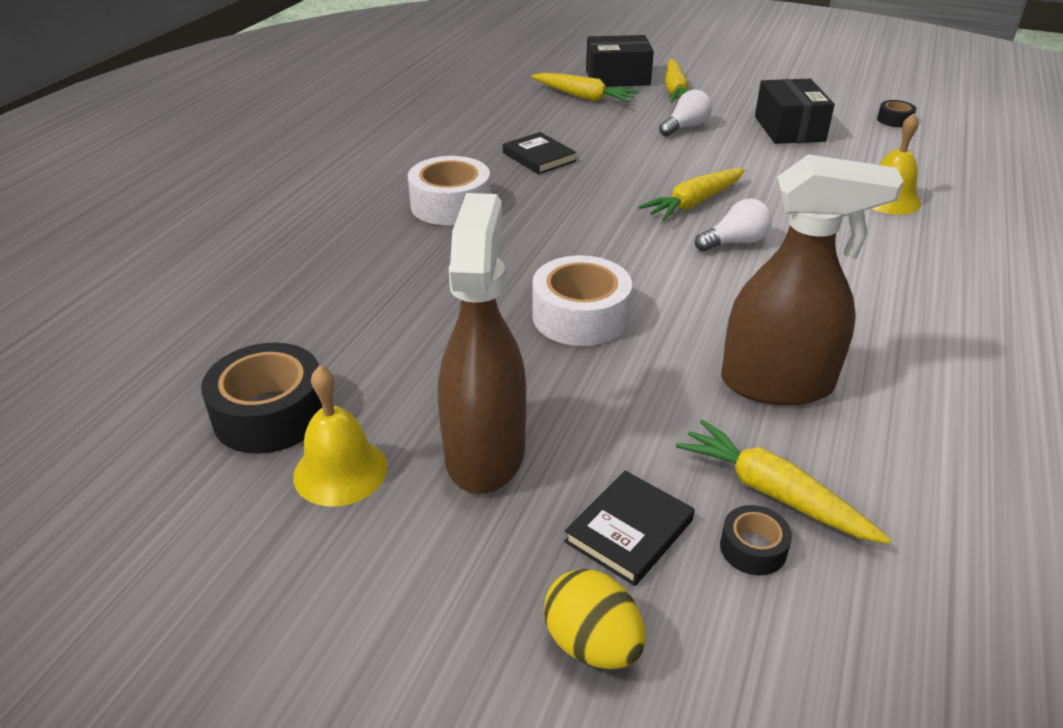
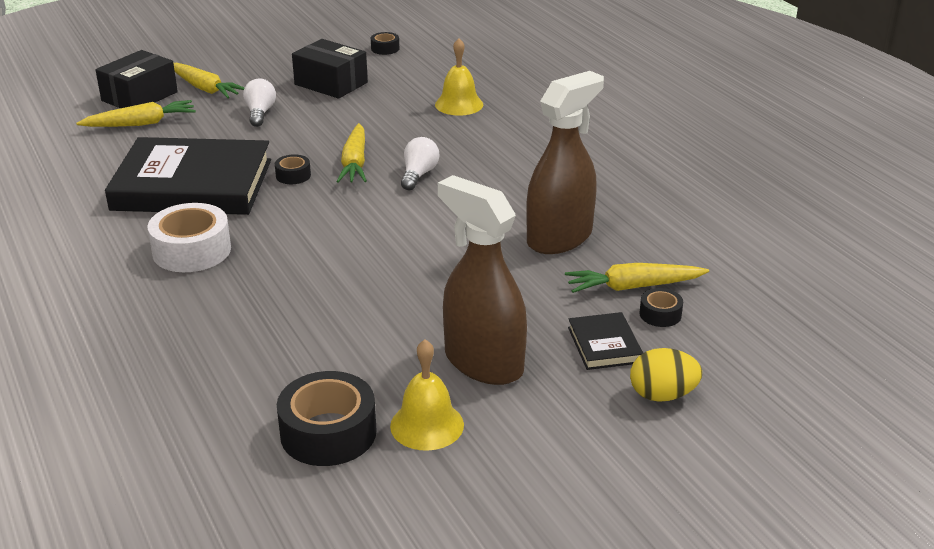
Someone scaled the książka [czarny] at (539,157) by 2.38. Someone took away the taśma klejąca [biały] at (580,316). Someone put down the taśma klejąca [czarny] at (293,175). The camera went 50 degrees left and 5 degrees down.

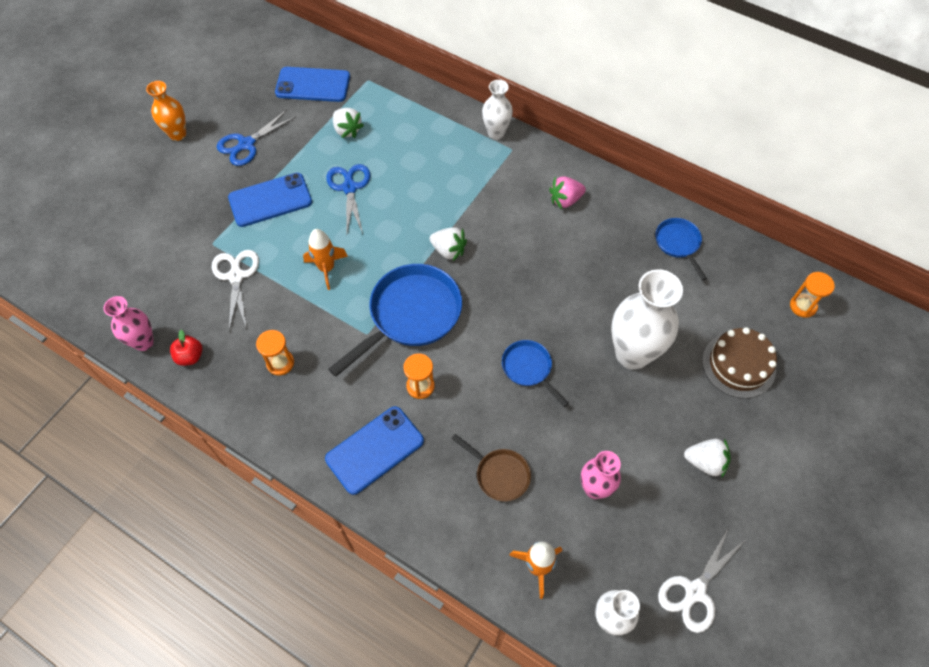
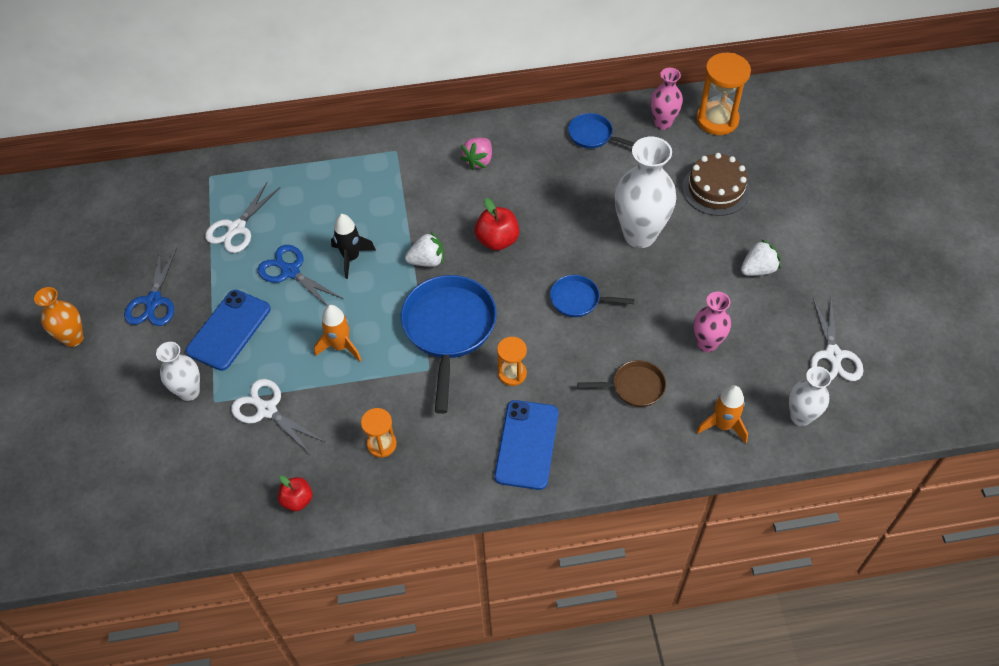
Someone carried the wazon [różowy] from (144,342) to (663,123). Someone took away the telefon [niebieski] at (313,85). Someone swapped the truskawka [biały] at (347,130) for the nożyczki [biały] at (237,228). Someone carried the wazon [biały] from (496,133) to (189,392). Someone scaled the klepsydra [pomarańczowy] at (802,306) by 1.73. Someone put down the rakieta [czarny] at (351,258). Someone put down the jabłko [czerwony] at (497,240). The camera went 40 degrees left and 5 degrees down.

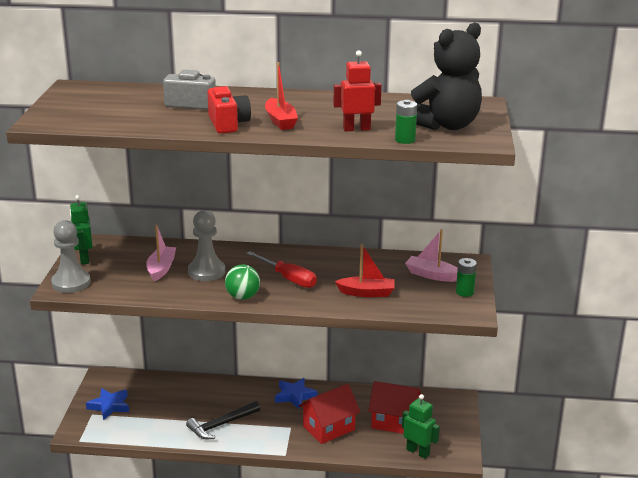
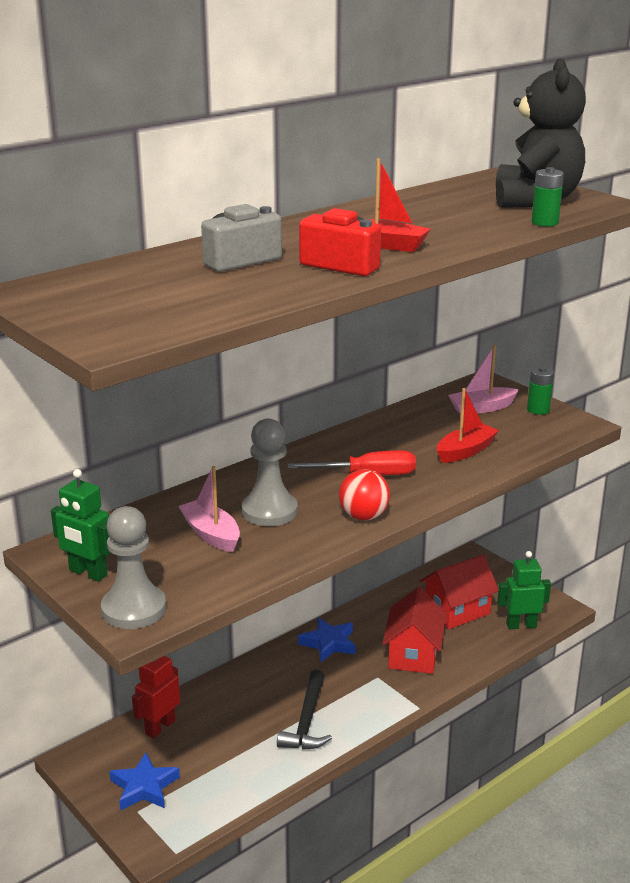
Someone repainted the piłka [zielony] at (242,297), which became the piłka [czerwony] at (363,516). Someone carried the robot [czerwony] from (356,129) to (160,727). The camera went 45 degrees left and 0 degrees up.

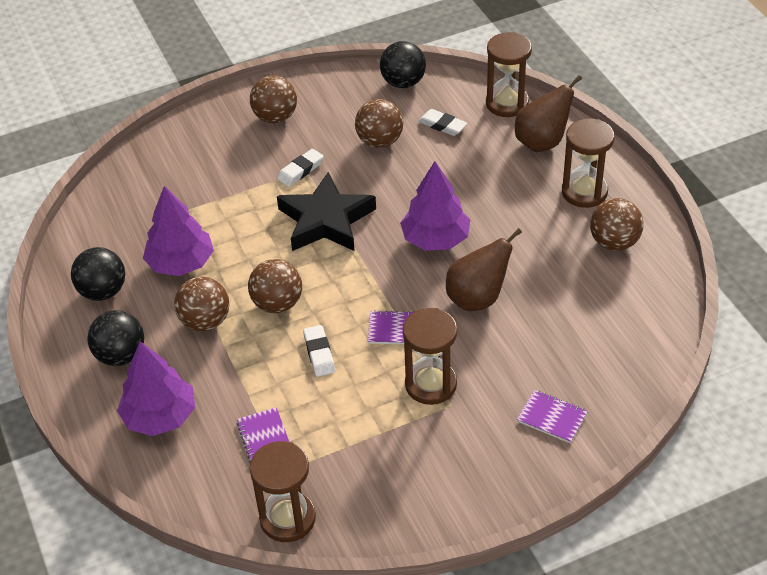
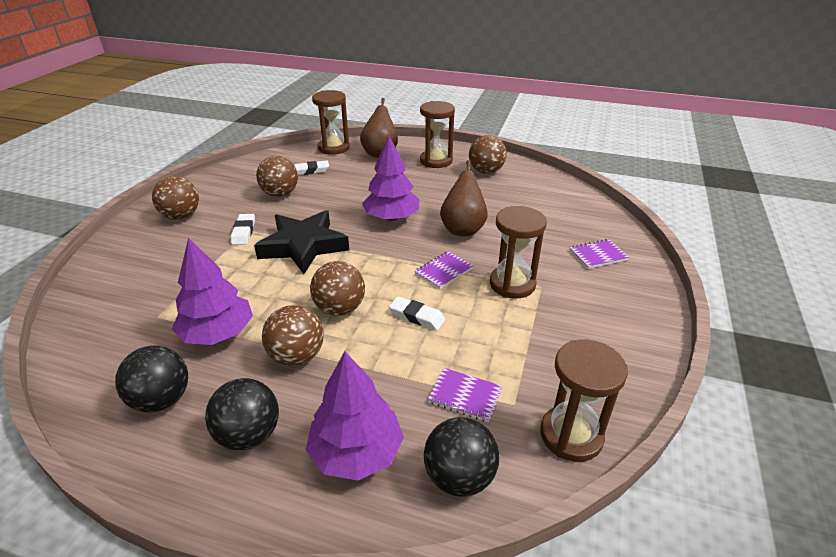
Someone carried the piłka [czarny] from (403,82) to (459,477). The camera went 50 degrees left and 10 degrees down.

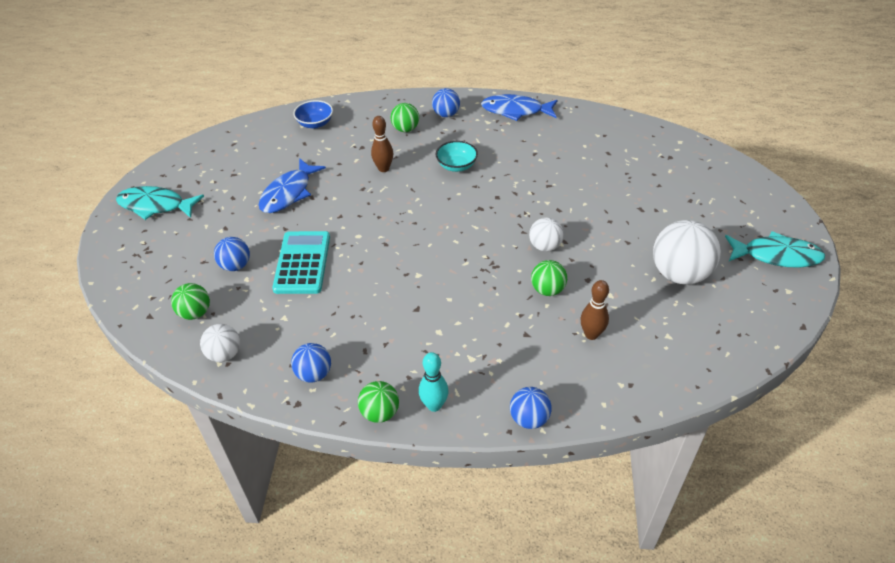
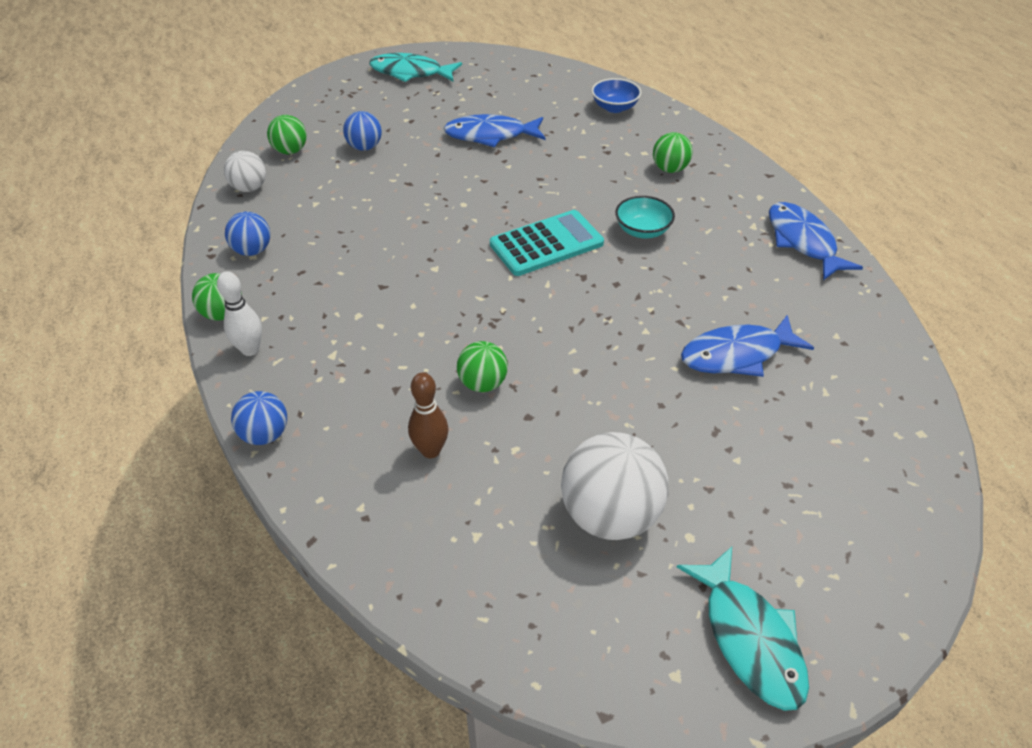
Someone rotated the ryba [turkusowy] at (155,206) by 60 degrees counterclockwise. Someone carried the kalkulator [turkusowy] from (302,263) to (546,244). Someone took away the kręgiel [brązowy] at (383,169). Someone repainted the kręgiel [turkusowy] at (434,405), which became the kręgiel [biały] at (250,349). Someone took away the piłka [niebieski] at (446,114). Someone took away the piłka [biały] at (545,246). Someone put down the ryba [niebieski] at (737,355). The camera went 60 degrees right and 0 degrees up.

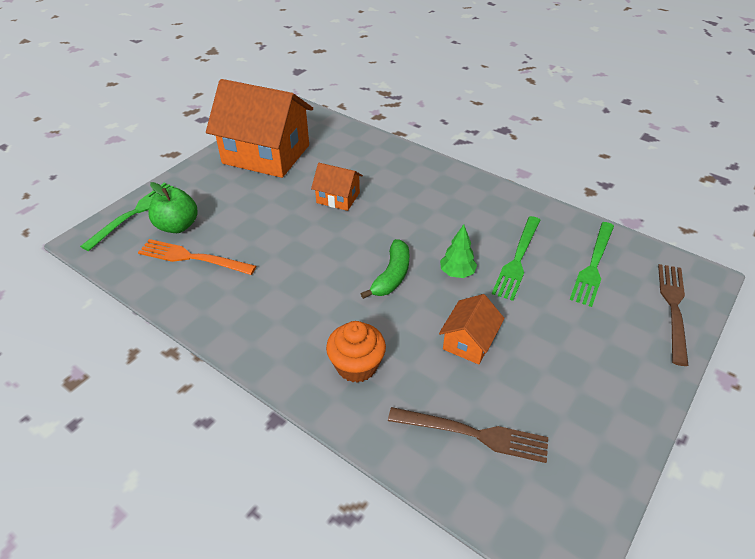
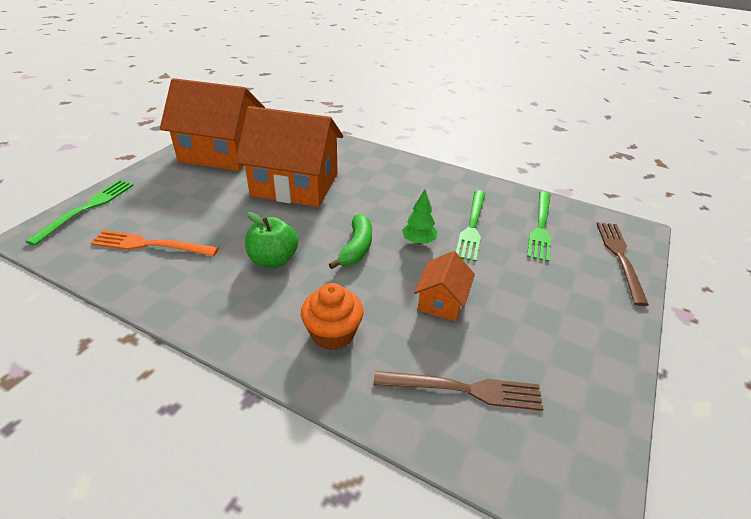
Someone carried the jabłko [zielony] from (177,226) to (273,260). Someone scaled the domek [pomarańczowy] at (338,198) by 2.14. The camera went 10 degrees left and 5 degrees down.

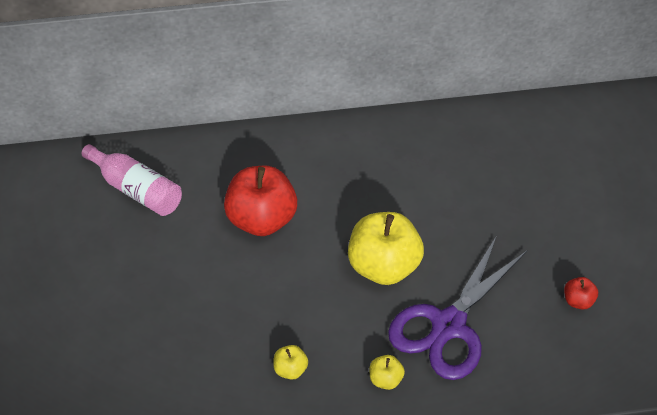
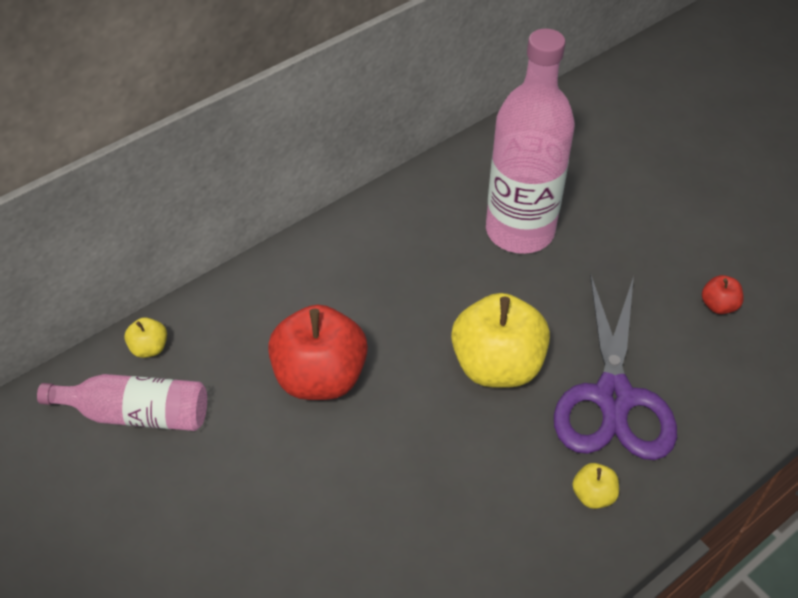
Someone carried the jabłko [żółty] from (290,369) to (149,348). Someone put down the butelka [różowy] at (520,231). The camera went 30 degrees left and 0 degrees up.

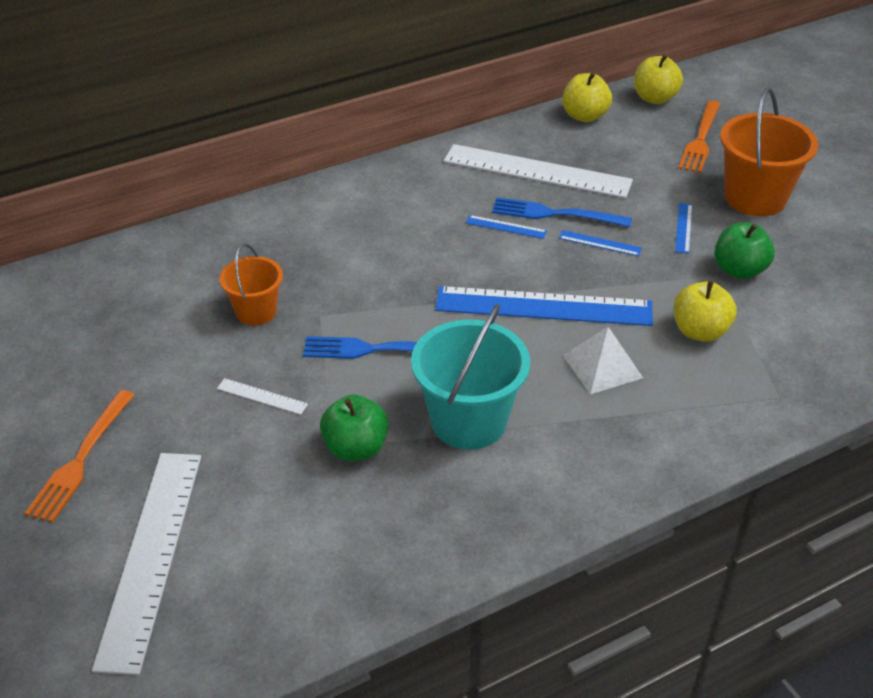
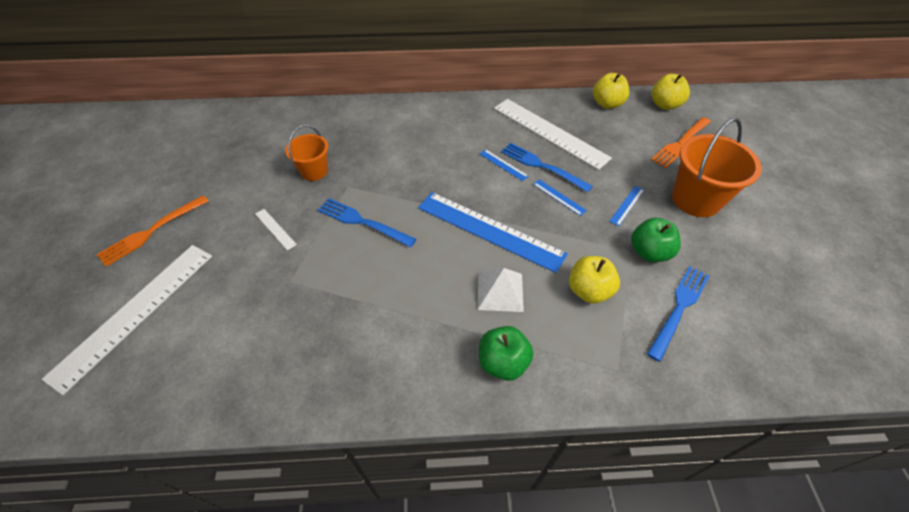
Someone carried the jabłko [zielony] from (356,448) to (503,362). Someone took away the wiadro [turkusowy] at (468,421). Someone put down the widelec [niebieski] at (679,308). The camera went 25 degrees right and 10 degrees up.

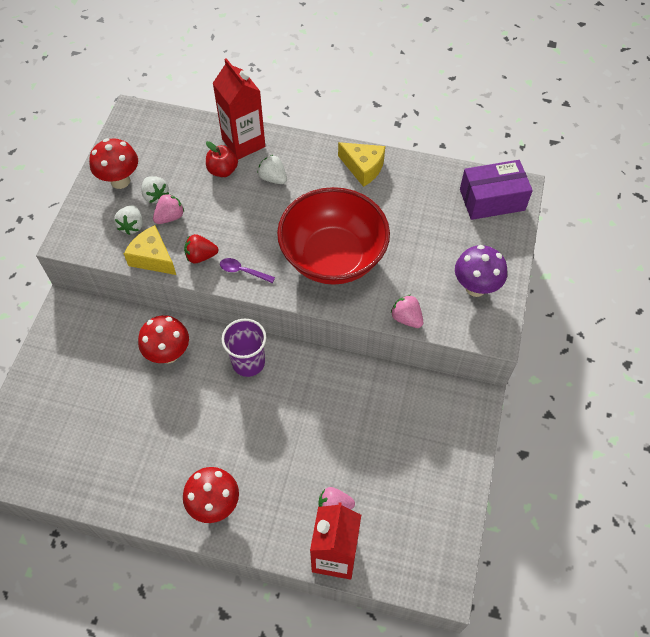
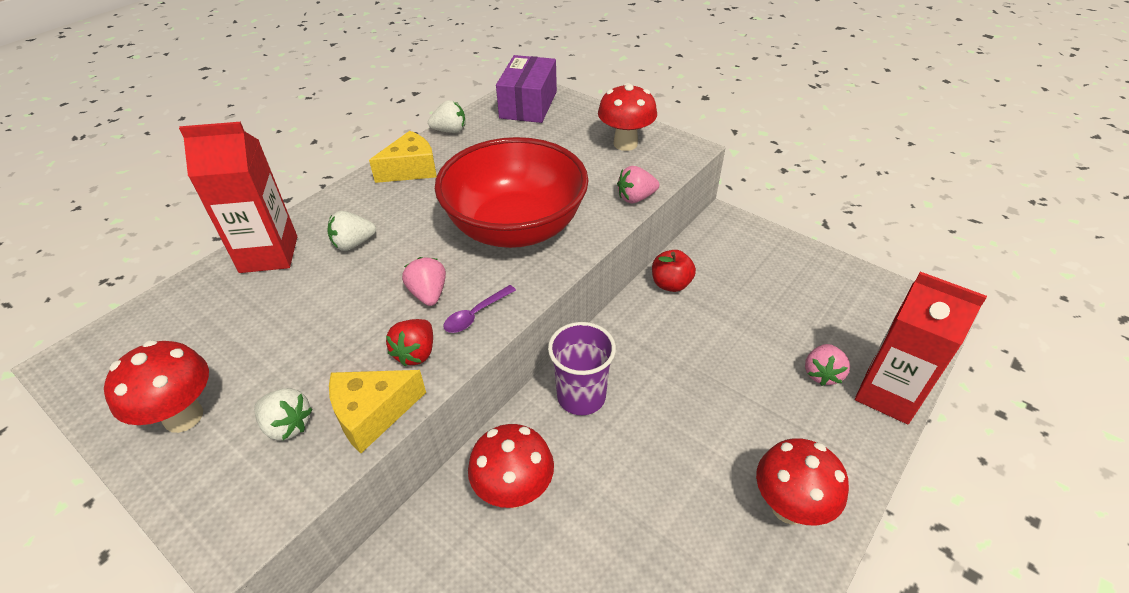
Someone carried the truskawka [biały] from (156,196) to (450,131). Someone carried the truskawka [różowy] from (170,217) to (428,294). Someone carried the jabłko [czerwony] from (223,170) to (671,284). Someone repainted the grzyb [fioletowy] at (475,287), which became the grzyb [czerwony] at (625,144). The camera went 65 degrees left and 15 degrees down.

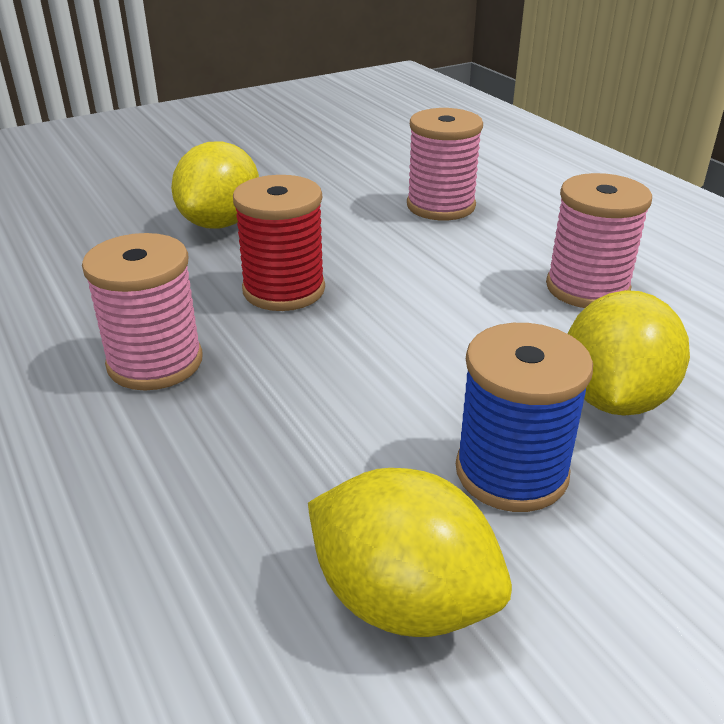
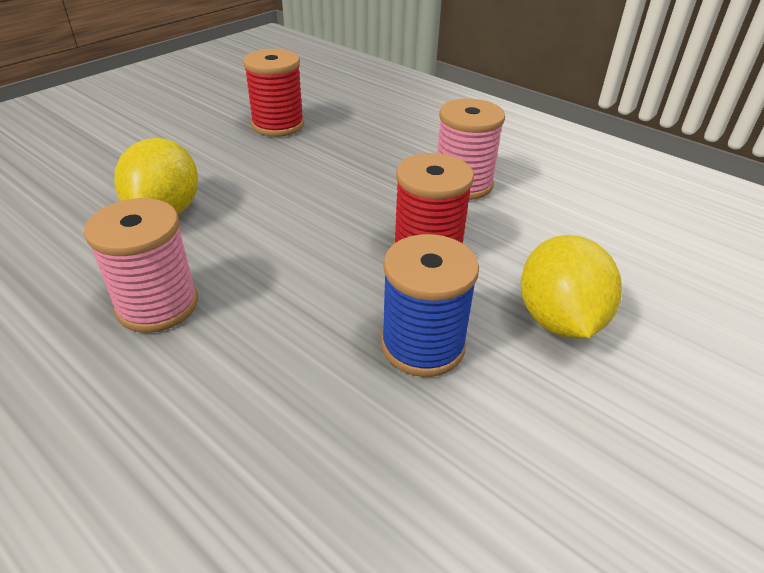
Someone swapped the cytryna [żółty] at (403,599) for the szpulka [czerwony] at (278,125). Someone took away the szpulka [różowy] at (440,206). Someone carried the szpulka [niebieski] from (511,472) to (423,345). The camera went 160 degrees right and 5 degrees up.

